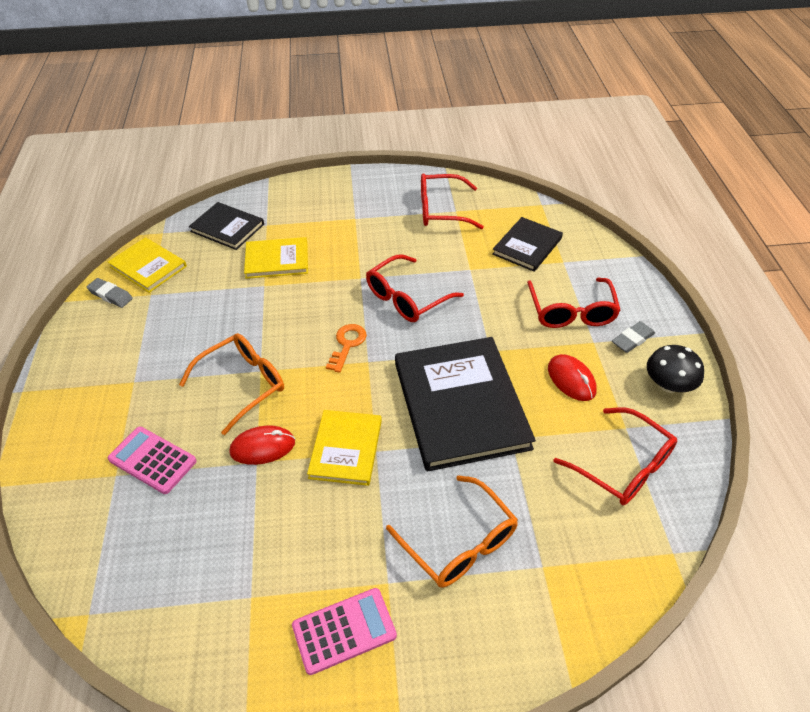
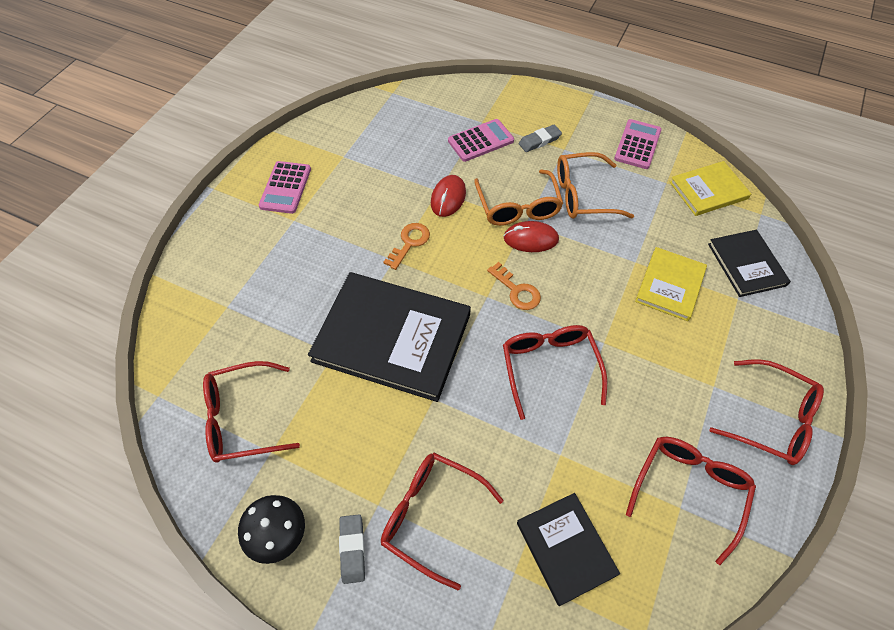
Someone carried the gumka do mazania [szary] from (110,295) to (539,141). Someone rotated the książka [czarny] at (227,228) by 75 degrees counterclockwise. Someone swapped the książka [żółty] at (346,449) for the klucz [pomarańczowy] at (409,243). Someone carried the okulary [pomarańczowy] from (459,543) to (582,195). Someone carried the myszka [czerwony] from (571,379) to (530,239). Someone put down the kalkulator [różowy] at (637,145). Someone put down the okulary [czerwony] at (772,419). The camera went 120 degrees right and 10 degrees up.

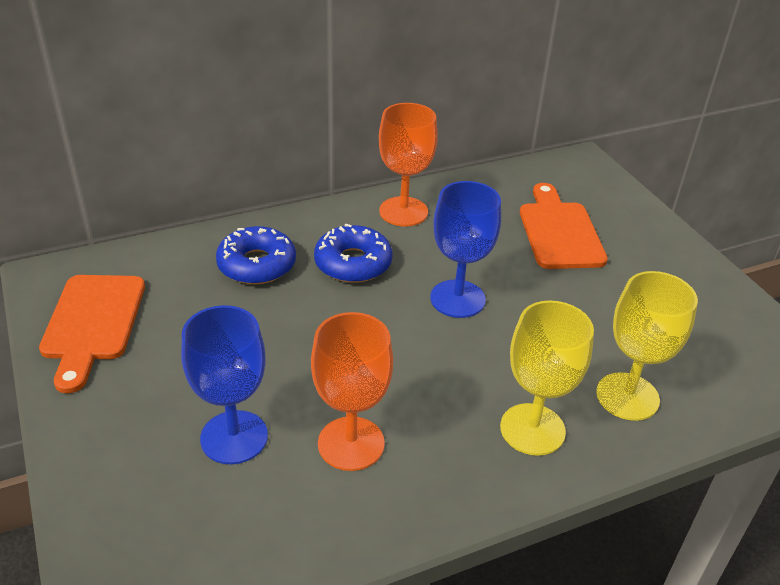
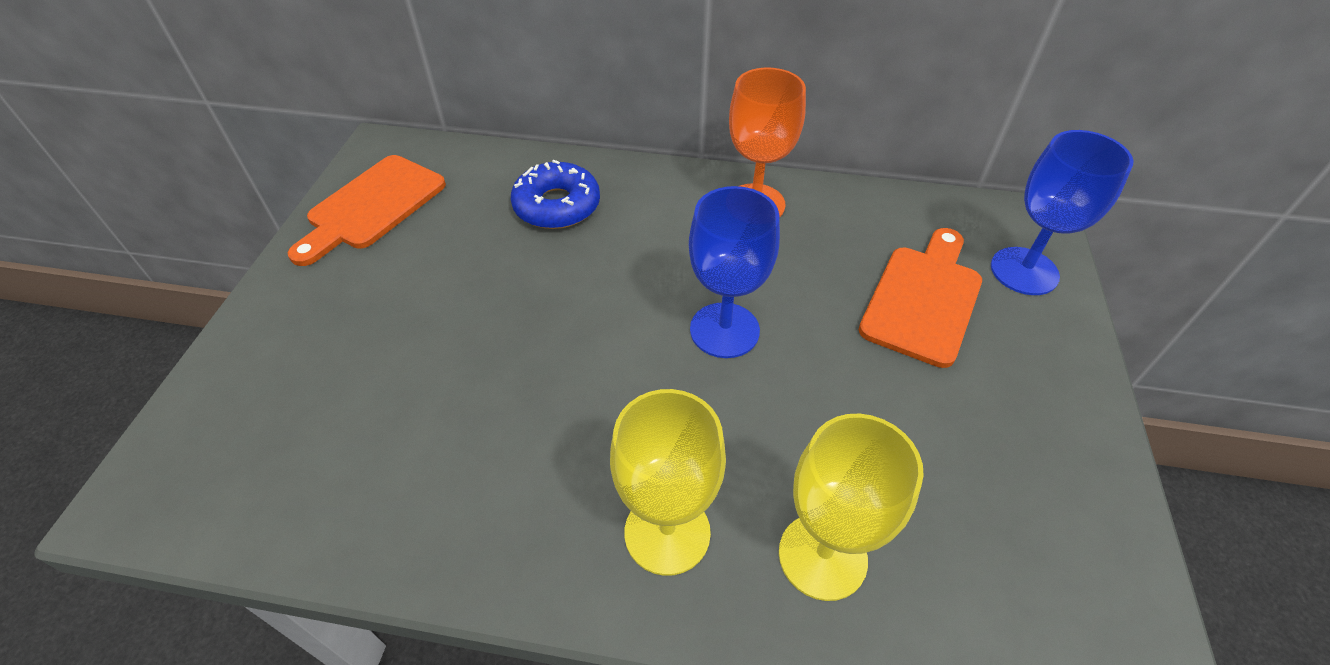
Someone carried the kielich [niebieski] from (234,437) to (1024,271). Someone took away the kielich [pomarańczowy] at (351,443). Someone took away the donut [niebieski] at (353,263). The camera went 35 degrees right and 10 degrees up.

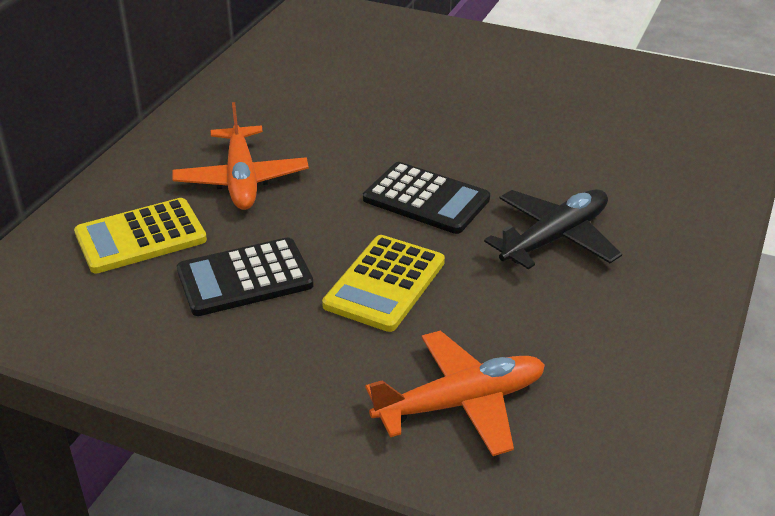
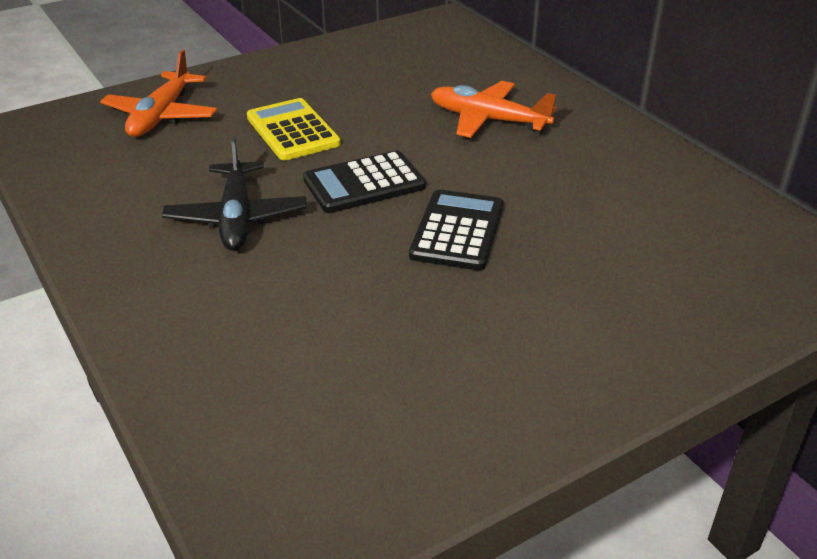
Someone took away the kalkulator [żółty] at (141,237). Someone carried the kalkulator [czarny] from (245,278) to (457,231). The camera went 125 degrees right and 0 degrees up.

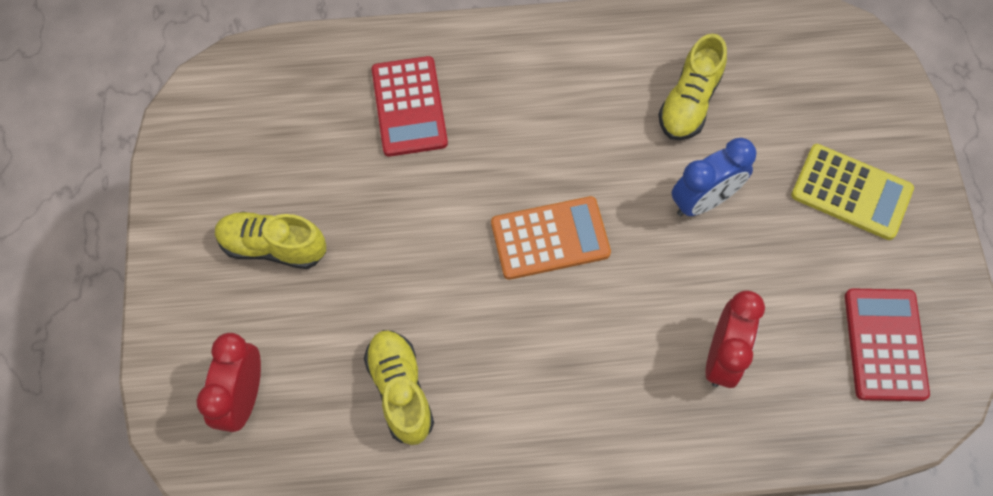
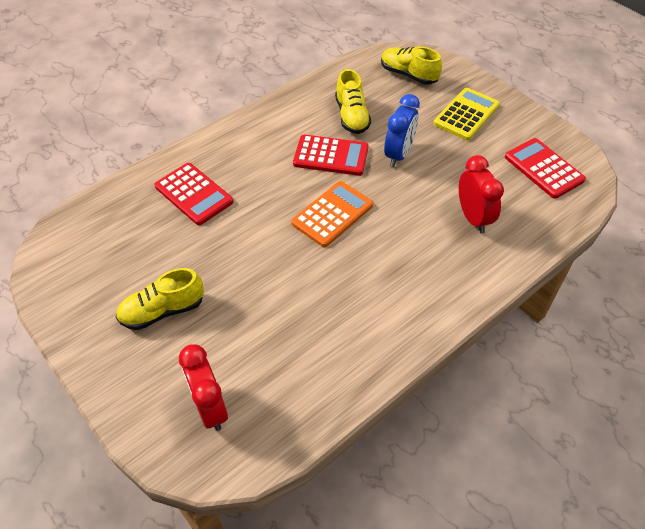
Someone carried the but [żółty] from (400,390) to (408,75). Someone rotated the kalkulator [żółty] at (851,192) by 45 degrees counterclockwise. Someone put down the kalkulator [czerwony] at (331,156). The camera went 35 degrees left and 15 degrees down.

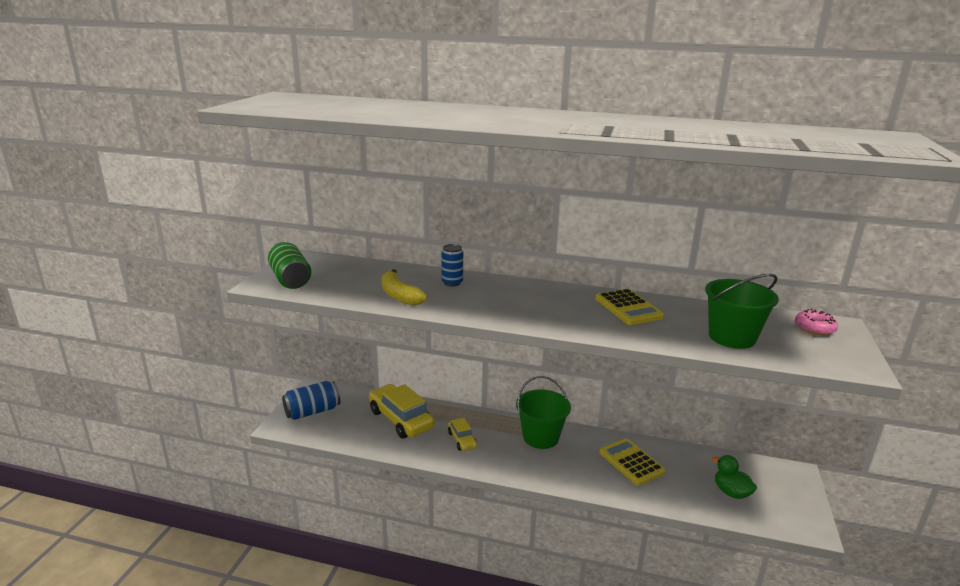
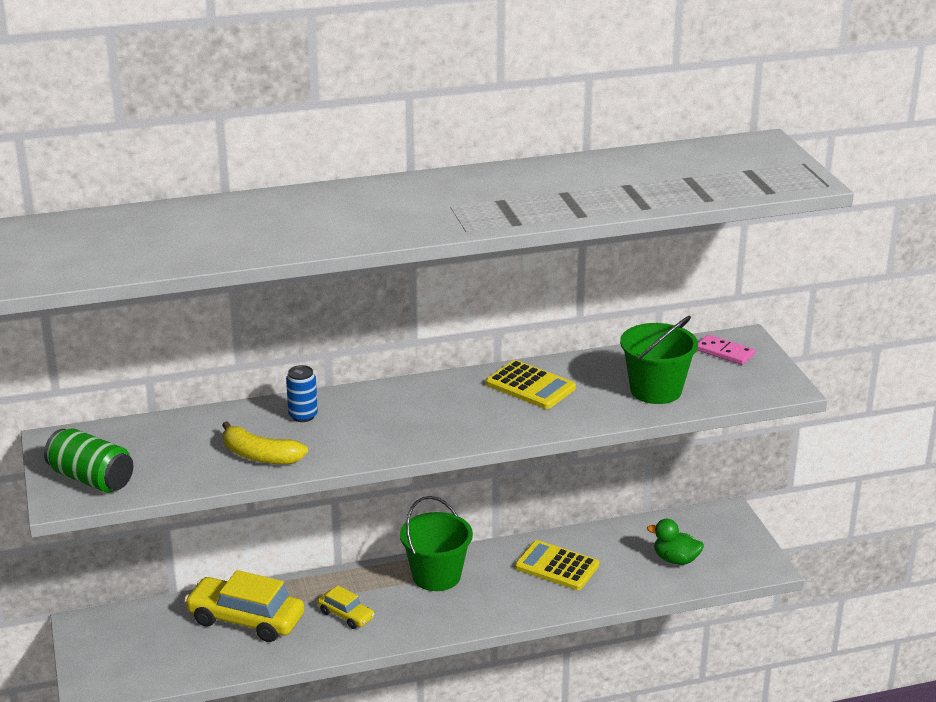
Someone took away the puszka [niebieski] at (312,411). Someone swapped the donut [różowy] at (814,328) for the kostka domina [różowy] at (724,352). The camera went 30 degrees left and 5 degrees up.

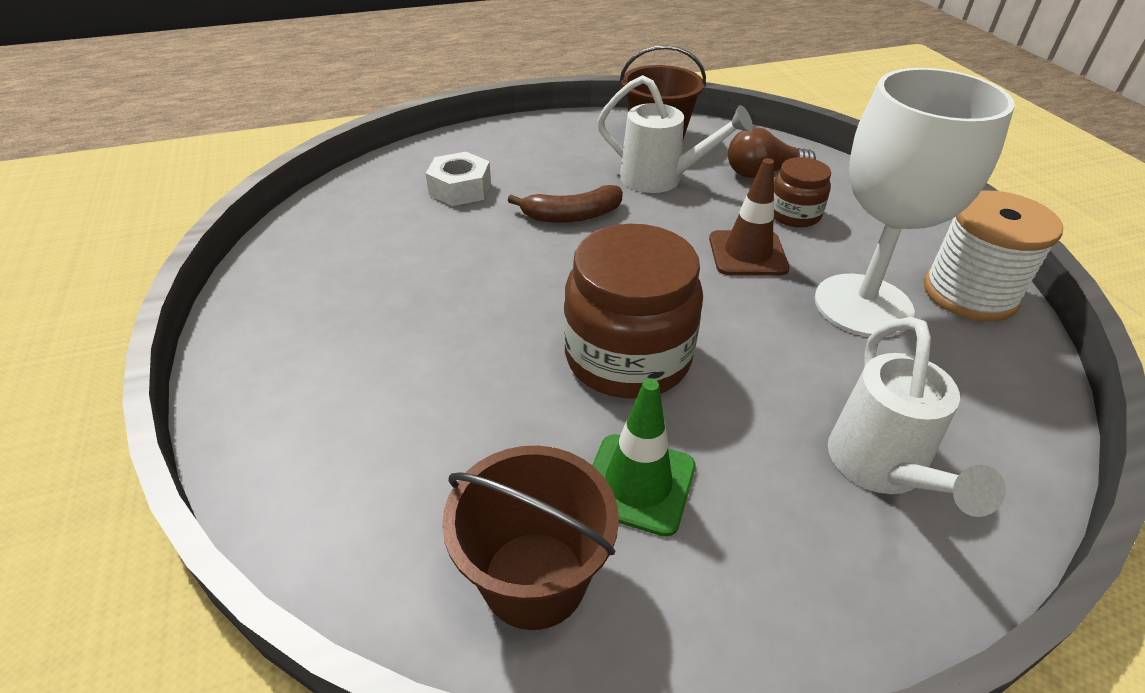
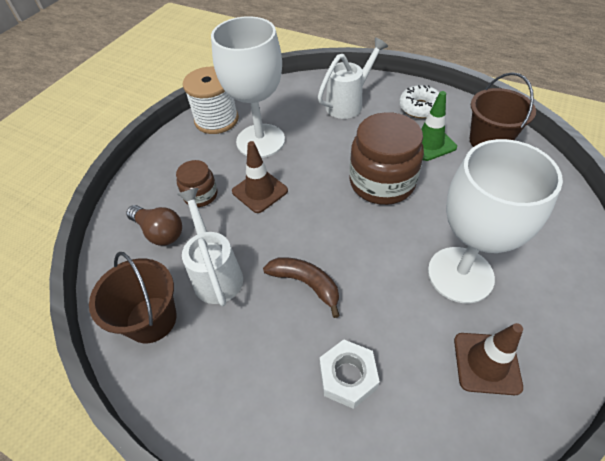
Someone put down the donut [biały] at (420,108). Someone put down the kielich [biały] at (460,274). Someone put down the pachołek [brązowy] at (486,363). The camera went 130 degrees left and 10 degrees up.

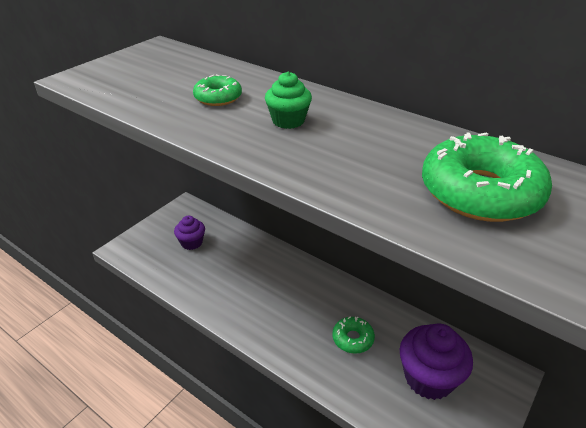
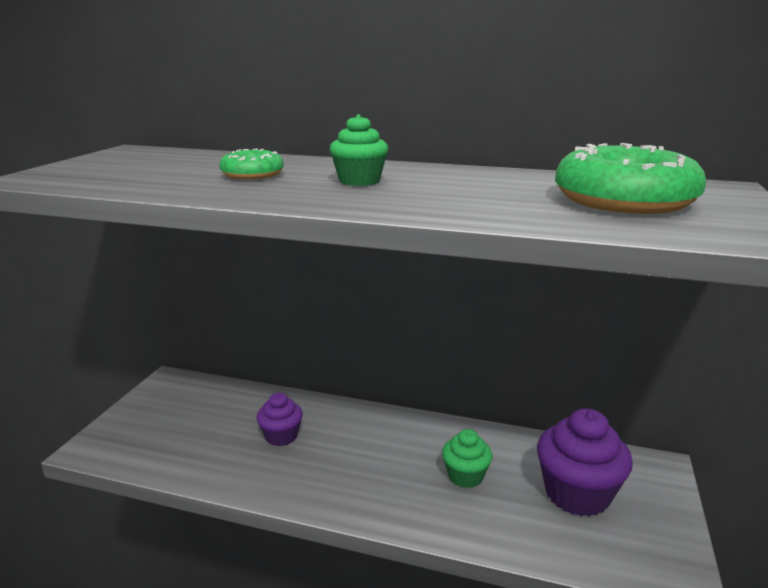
Someone carried the muffinka [fioletowy] from (191,242) to (281,436). Someone swapped the donut [zielony] at (352,339) for the muffinka [zielony] at (465,476). The camera went 20 degrees left and 15 degrees down.

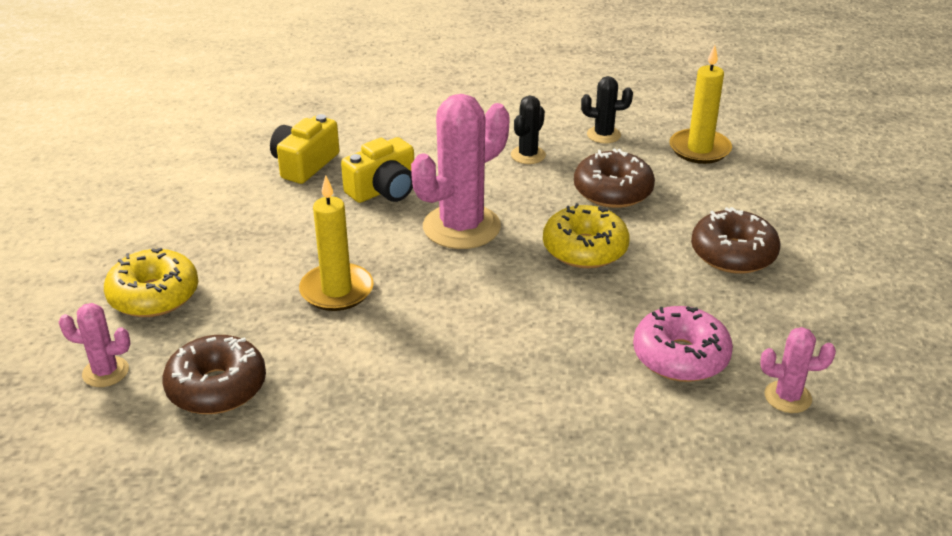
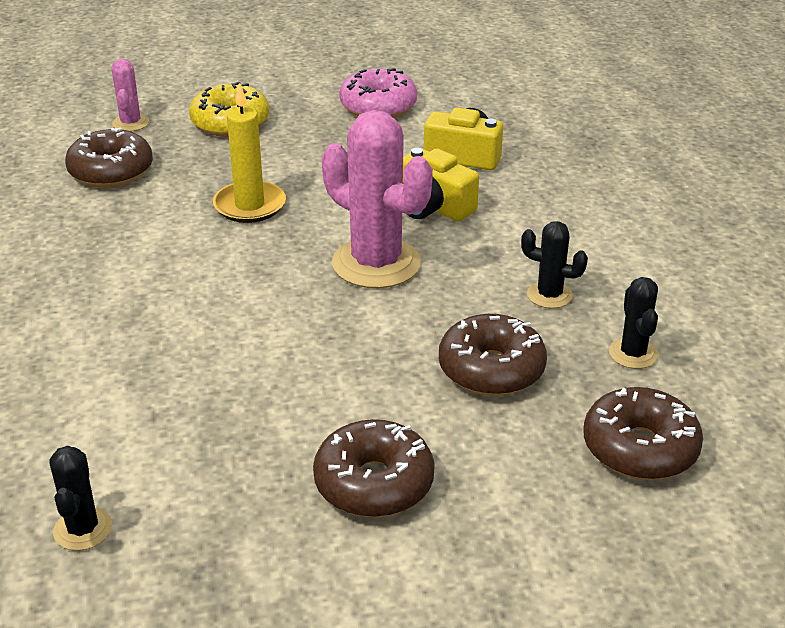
Someone took away the donut [żółty] at (585,249). Someone carried the donut [różowy] from (680,356) to (378,106). Someone swapped the świeca [żółty] at (699,149) for the donut [brązowy] at (640,448). Someone repainted the kaktus [różowy] at (787,397), which became the kaktus [czarny] at (83,529). The camera went 80 degrees right and 0 degrees up.

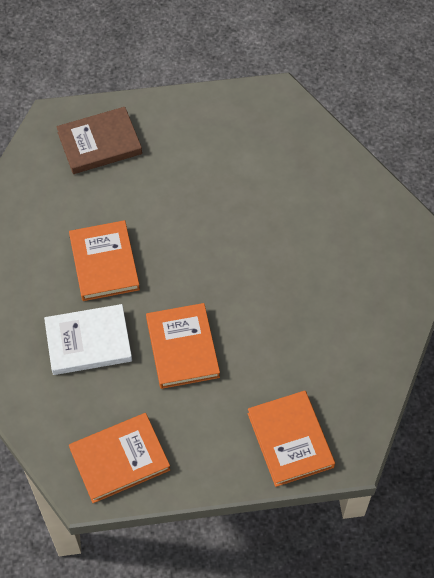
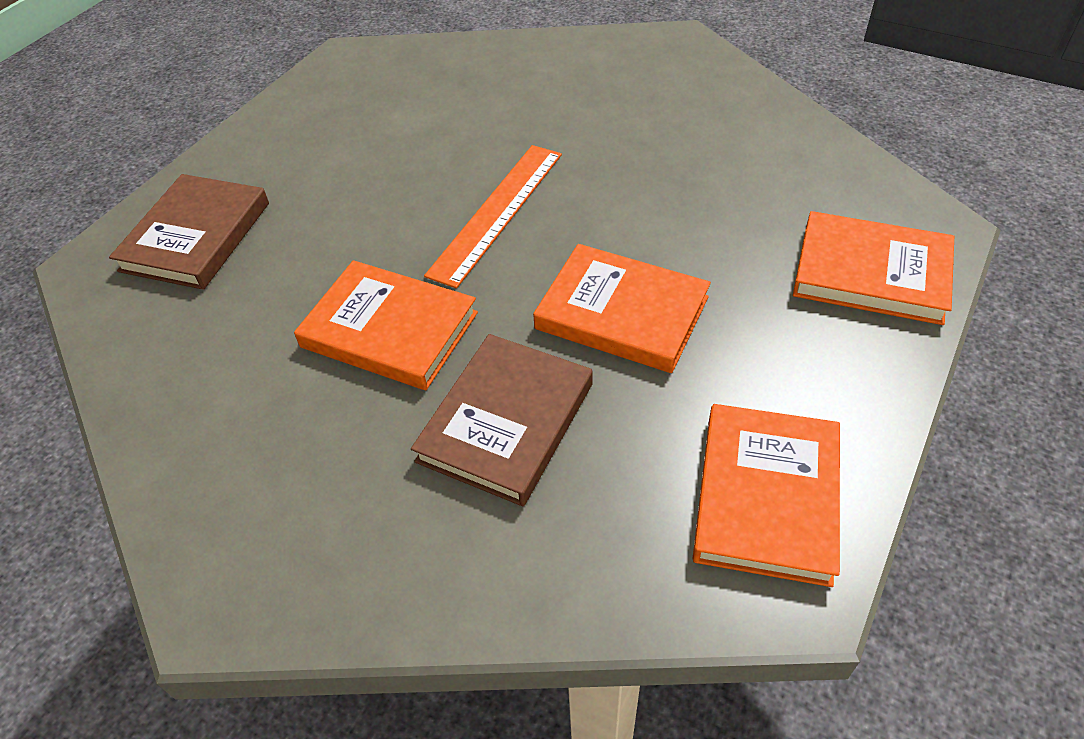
Someone repainted the książka [biały] at (88,342), which became the książka [brązowy] at (506,422). Someone put down the linijka [pomarańczowy] at (497,212). The camera went 50 degrees left and 10 degrees down.

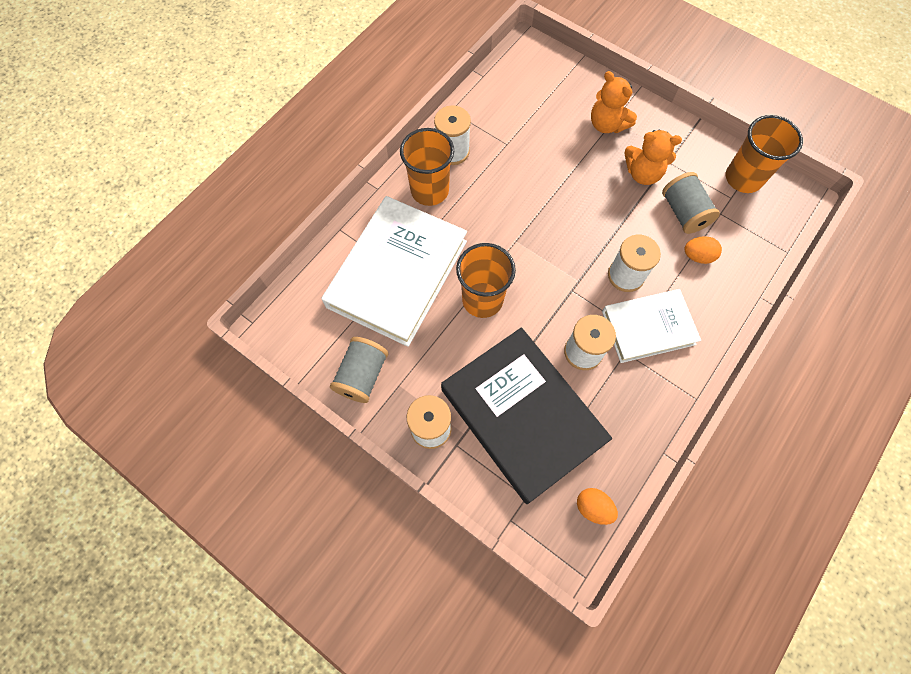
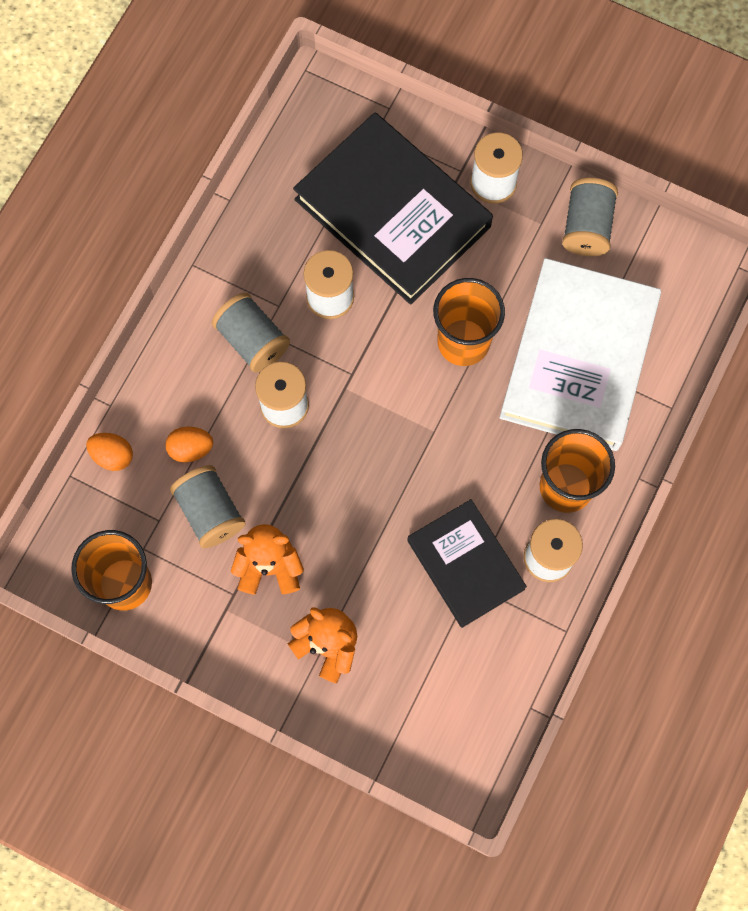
Someone carried the jajko [pomarańczowy] from (593,507) to (113,456). Someone swapped the książka [biały] at (648,327) for the szpulka [szary] at (252,340). Someone put down the książka [czarny] at (465,564). The camera went 170 degrees right and 5 degrees up.

